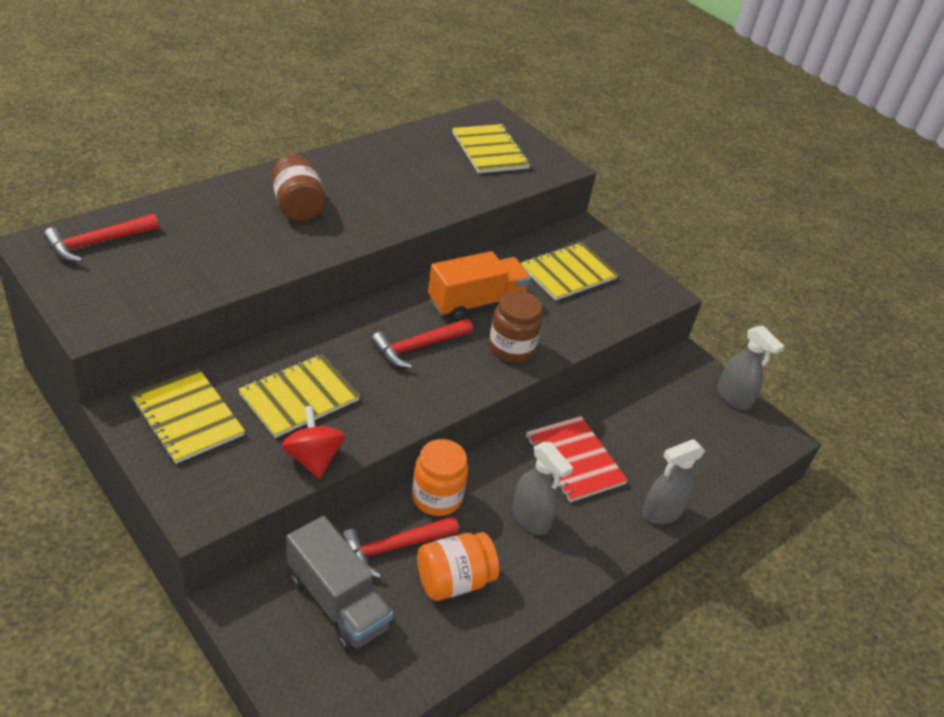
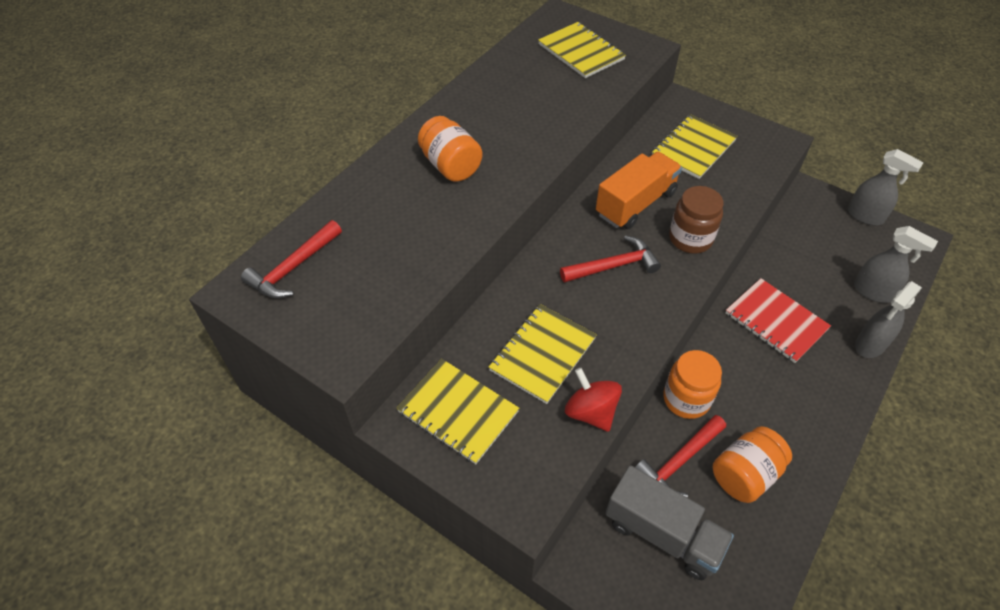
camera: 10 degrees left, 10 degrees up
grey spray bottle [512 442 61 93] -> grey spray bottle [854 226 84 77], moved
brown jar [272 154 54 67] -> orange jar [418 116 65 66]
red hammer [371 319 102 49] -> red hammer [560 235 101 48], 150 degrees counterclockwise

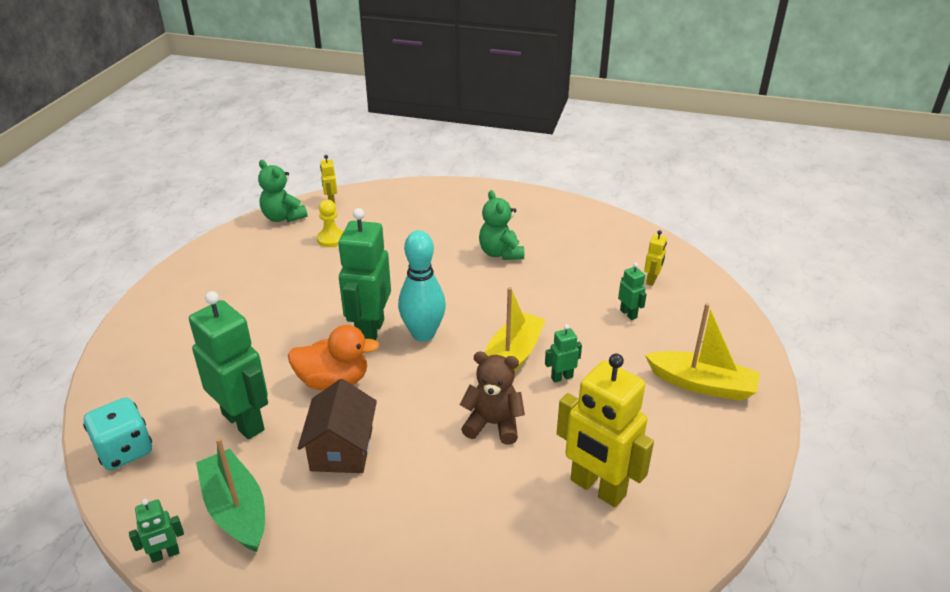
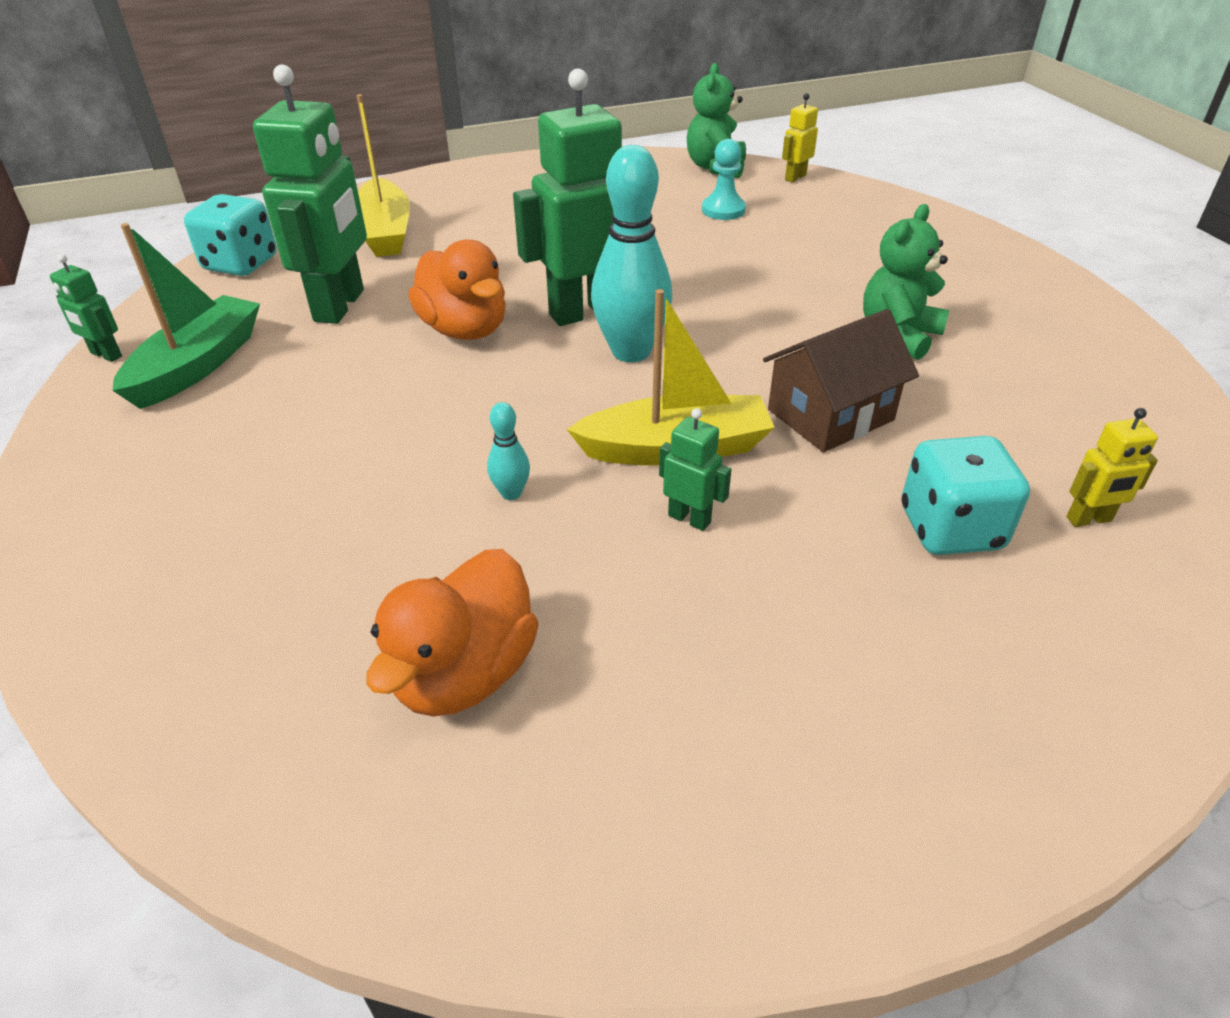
camera: 55 degrees right, 5 degrees up
brown house [297 379 80 94] -> brown house [763 309 156 143], moved
yellow boat [645 303 115 98] -> yellow boat [356 94 54 163], moved
brown teddy bear [460 352 65 93] -> turquoise bowling pin [487 402 43 98]
yellow robot [557 354 97 153] -> orange duck [366 549 173 168]
green robot [618 263 29 57] -> turquoise dice [902 436 128 119]
yellow pawn [317 199 27 48] -> turquoise pawn [702 139 44 81]

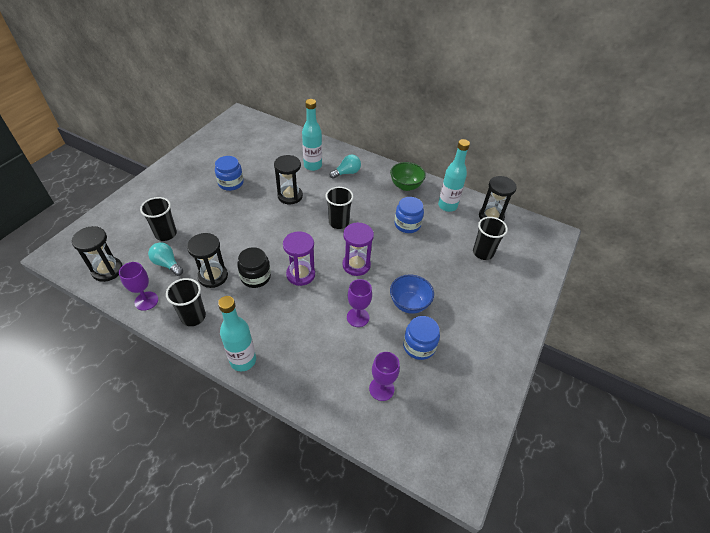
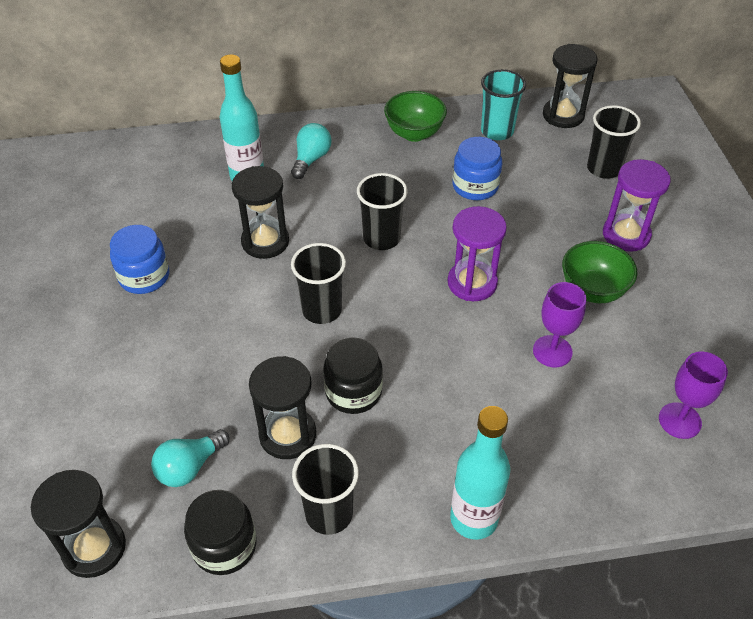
camera: 35 degrees left, 0 degrees up
blue jar [403 316 37 44] -> none
black cup [140 197 37 44] -> black cup [291 243 55 81], moved
purple hourglass [283 231 32 55] -> purple hourglass [603 159 68 93], moved
purple goblet [119 262 39 49] -> black jar [184 490 72 85]
turquoise bottle [438 139 32 73] -> turquoise cup [481 69 45 71]
blue bowl [390 274 44 40] -> green bowl [562 241 75 62]
turquoise light bulb [148 242 35 34] -> turquoise light bulb [151 429 79 58], 45 degrees counterclockwise

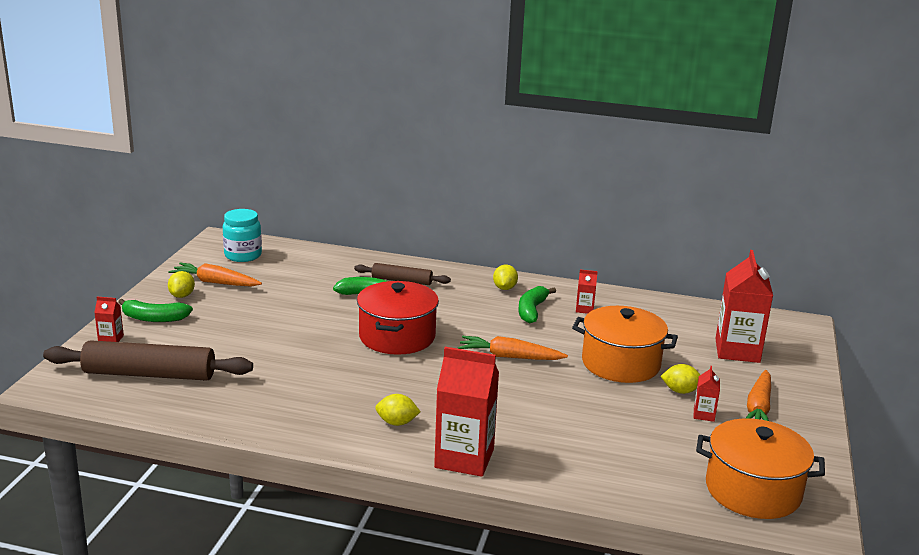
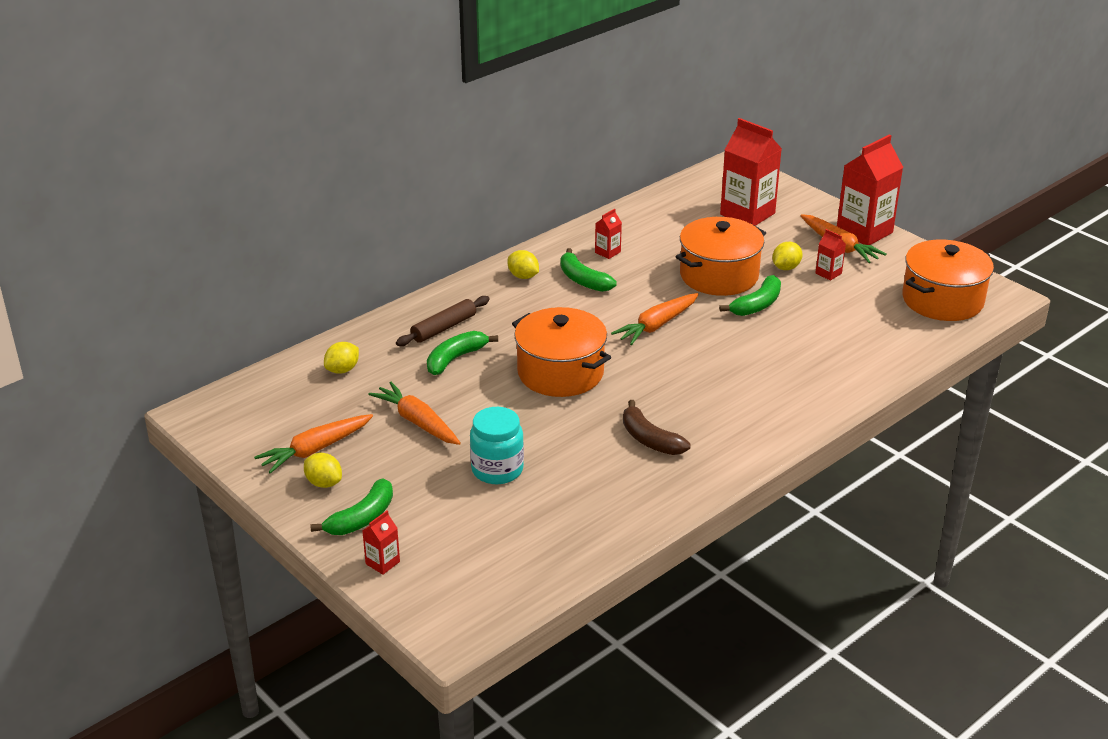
camera: 55 degrees left, 10 degrees up
brown rolling pin [43 340 210 41] -> none
none -> orange carrot [368 382 93 63]
none -> brown banana [623 400 68 55]
none -> green banana [719 275 62 41]
turquoise jar [223 209 39 53] -> turquoise jar [470 407 54 77], moved
yellow lemon [375 394 45 32] -> yellow lemon [324 342 35 32], moved
red carton [434 347 65 130] -> red carton [837 135 66 110], moved
red pot [357 281 82 74] -> orange pot [512 307 99 90]

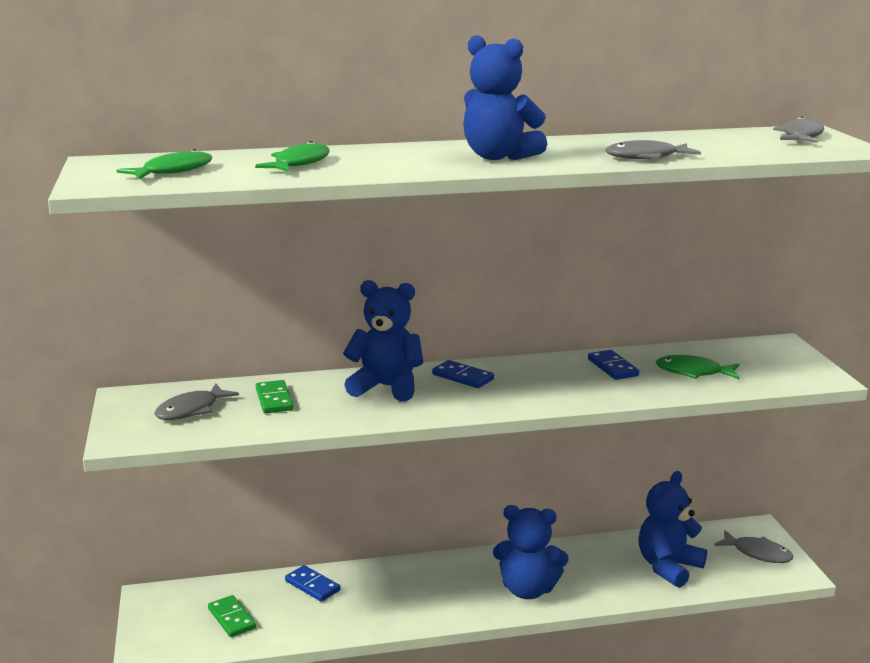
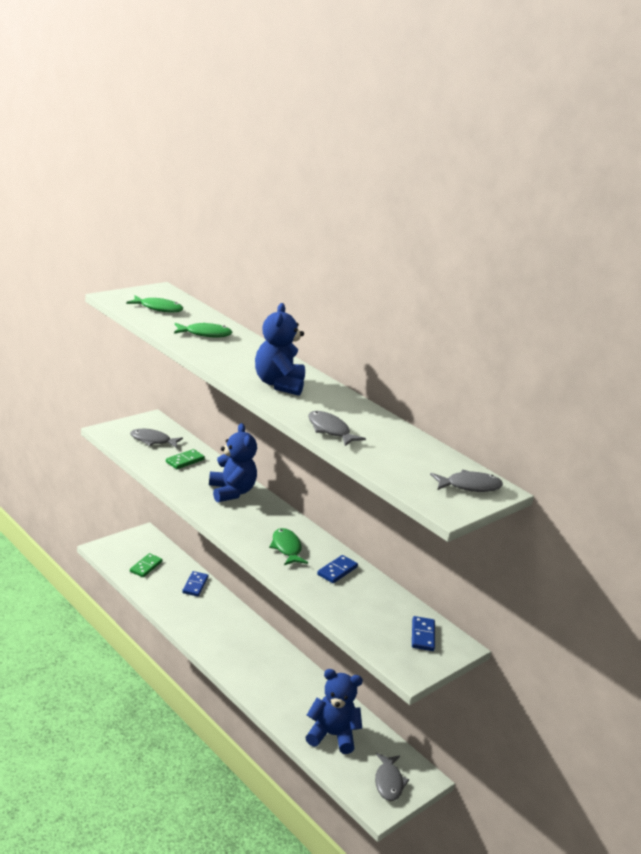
camera: 55 degrees right, 5 degrees up
blue teddy bear [493 505 75 94] -> none
blue domino [432 360 62 28] -> blue domino [412 616 23 35], moved
green fish [656 355 83 24] -> green fish [269 528 39 37], moved

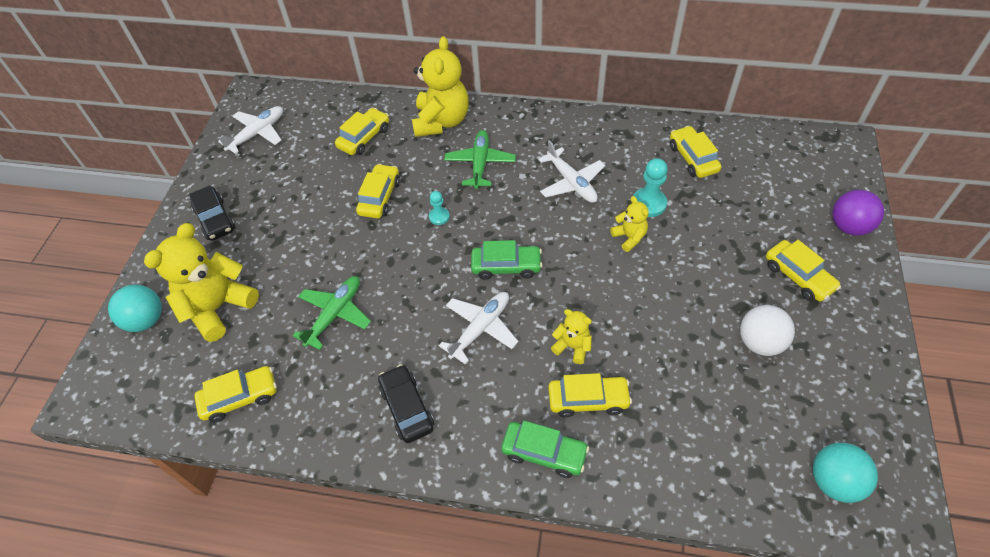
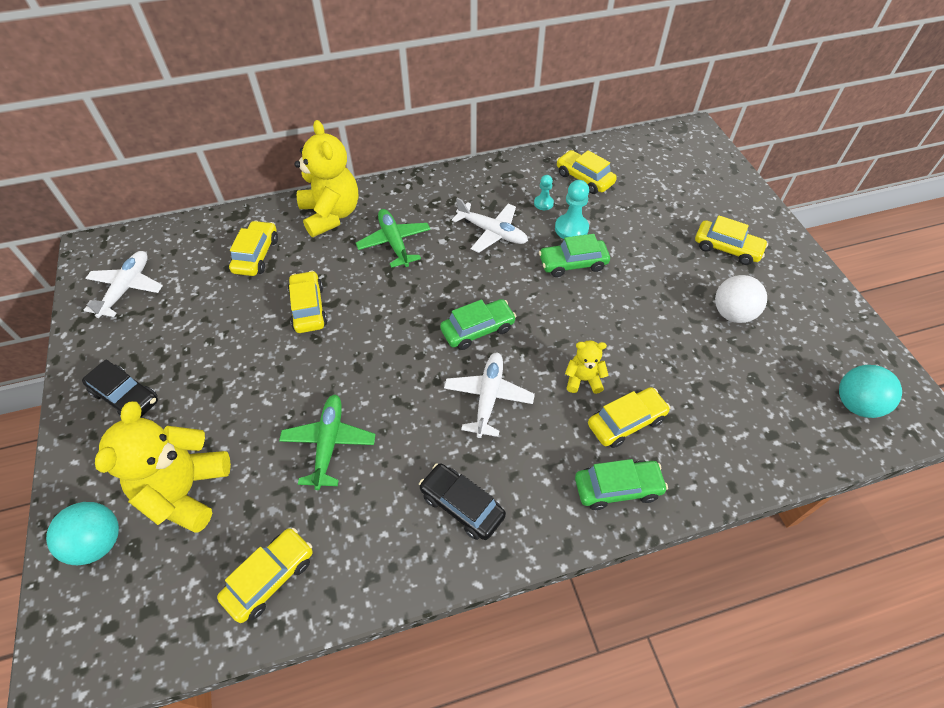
camera: 30 degrees left, 0 degrees up
purple ball [832 190 52 46] -> none
turquoise pawn [429 191 21 34] -> turquoise pawn [534 175 20 35], moved
yellow teddy bear [610 196 39 56] -> green car [539 234 71 43]

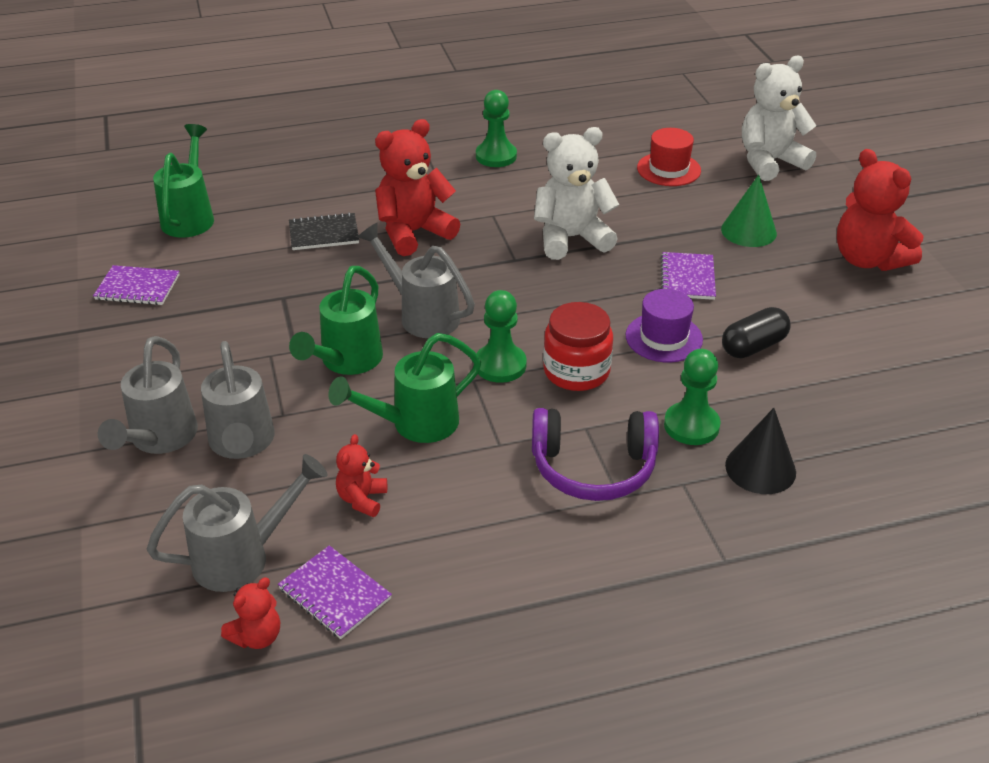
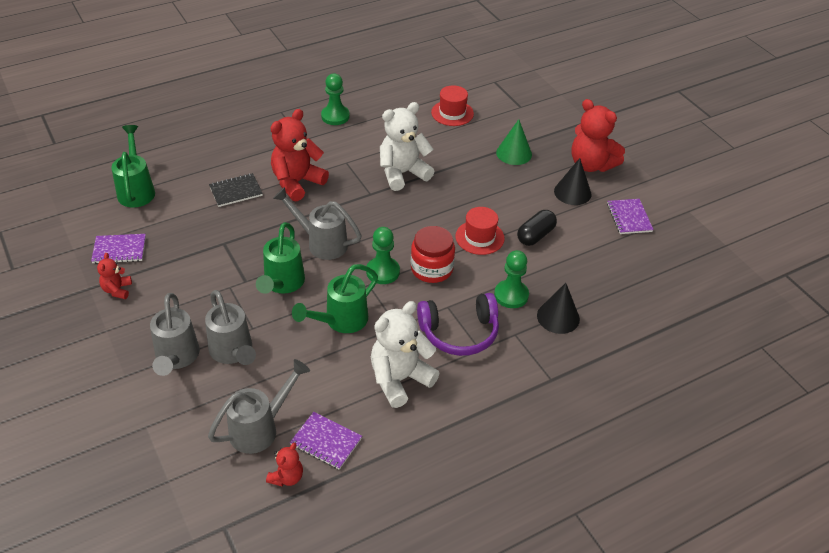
camera: 15 degrees left, 5 degrees up
none -> black cone [554 158 37 47]
red teddy bear [336 434 51 83] -> red teddy bear [97 253 35 46], moved
purple notebook [661 252 55 48] -> purple notebook [607 199 47 35], moved
white teddy bear [742 56 75 125] -> white teddy bear [371 301 69 107], moved
purple hat [626 289 77 74] -> red hat [455 207 50 48]

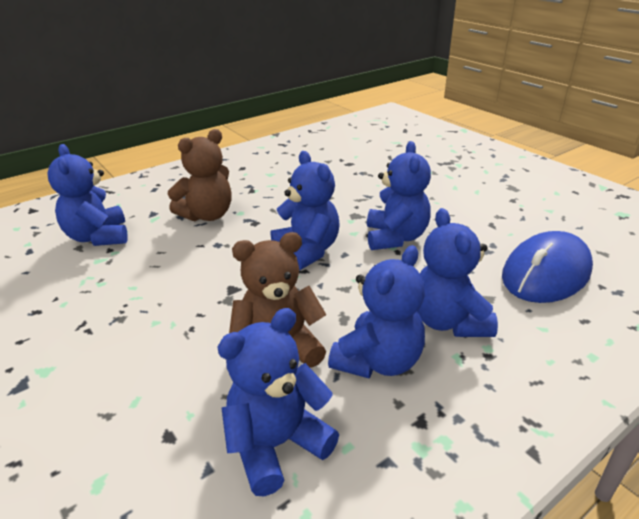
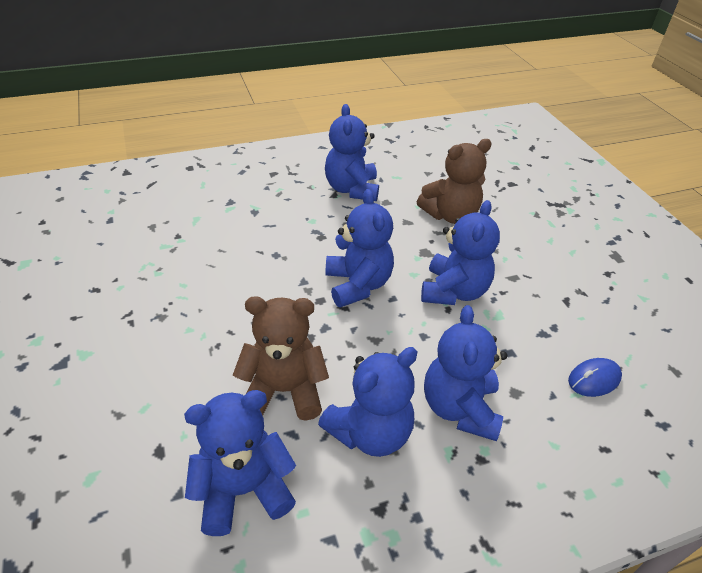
camera: 15 degrees right, 10 degrees up
blue teddy bear [47 144 81 102] -> blue teddy bear [325 104 54 97], moved
brown teddy bear [168 129 64 93] -> brown teddy bear [417 139 75 85], moved
blue mouse [502 231 91 72] -> blue mouse [568 358 54 39], x0.47

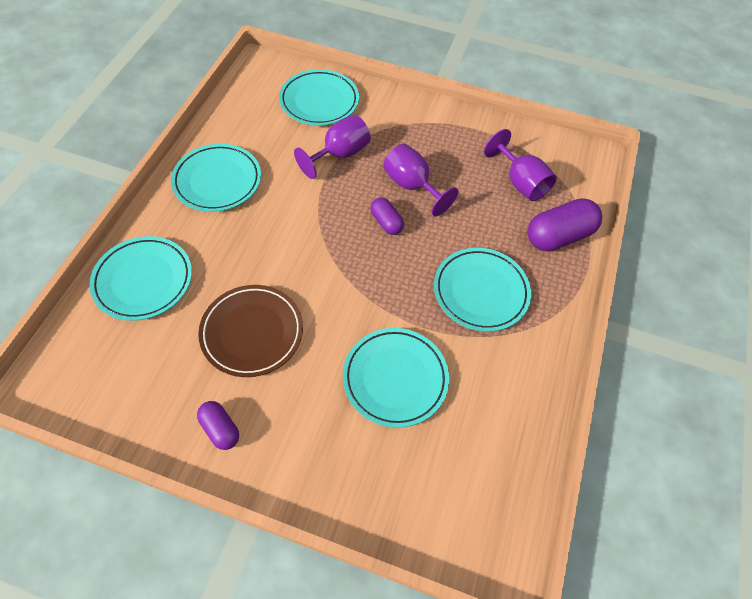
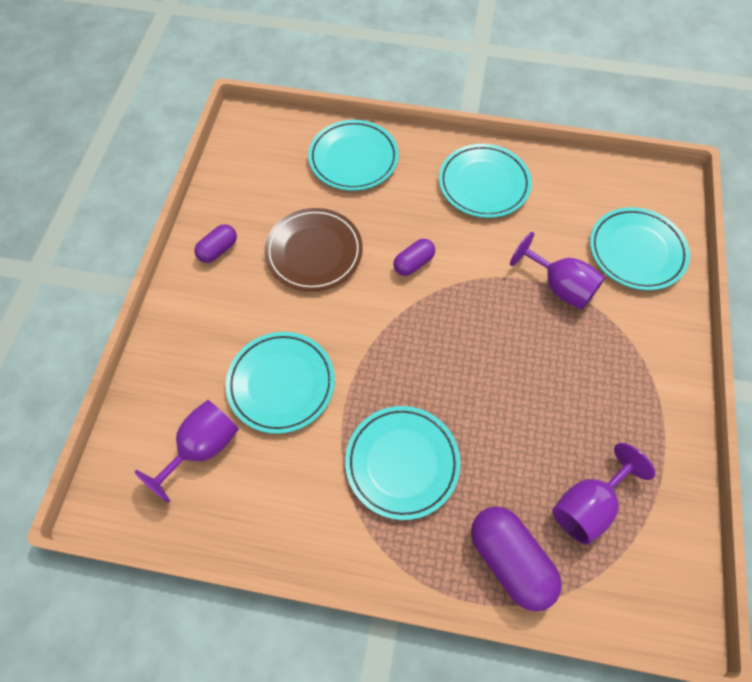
camera: 85 degrees right, 5 degrees up
purple capsule [370 198 34 37] -> purple capsule [393 239 42 37], moved
purple goblet [383 143 75 73] -> purple goblet [134 400 105 103], moved

